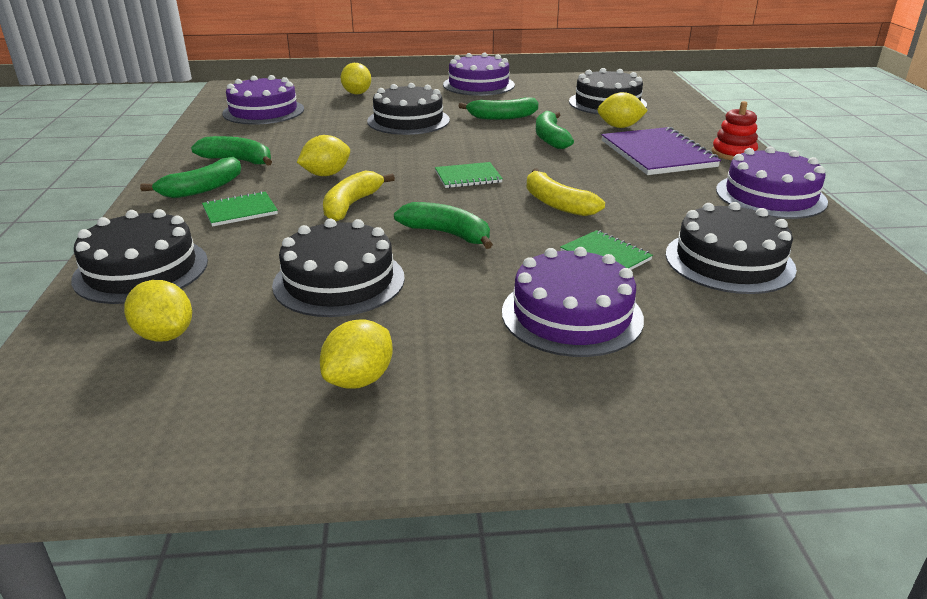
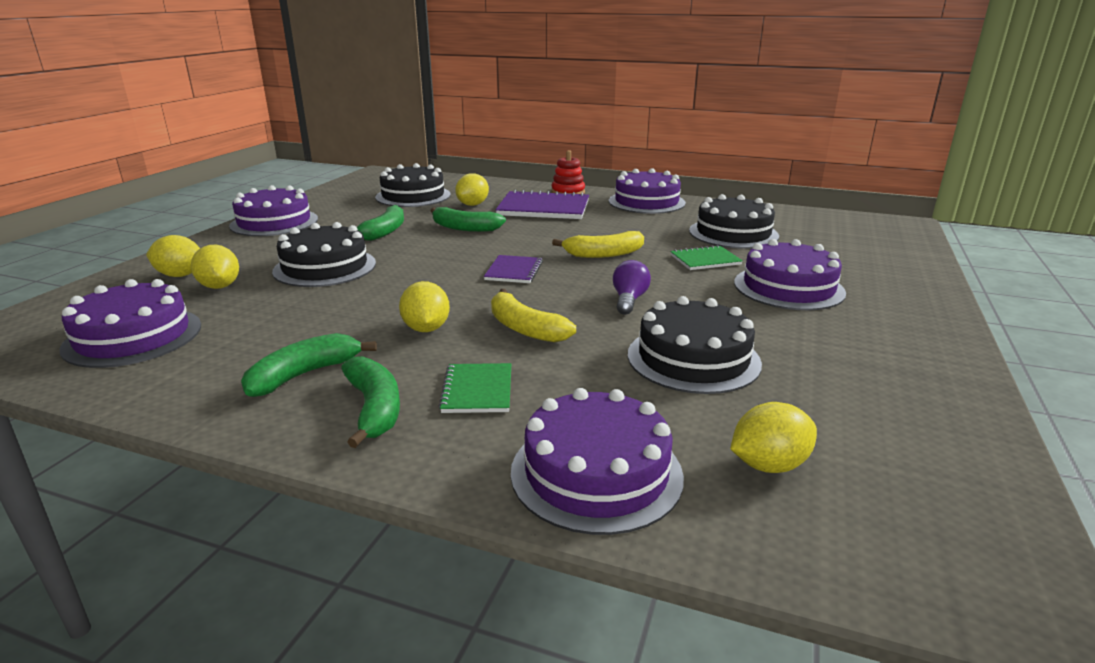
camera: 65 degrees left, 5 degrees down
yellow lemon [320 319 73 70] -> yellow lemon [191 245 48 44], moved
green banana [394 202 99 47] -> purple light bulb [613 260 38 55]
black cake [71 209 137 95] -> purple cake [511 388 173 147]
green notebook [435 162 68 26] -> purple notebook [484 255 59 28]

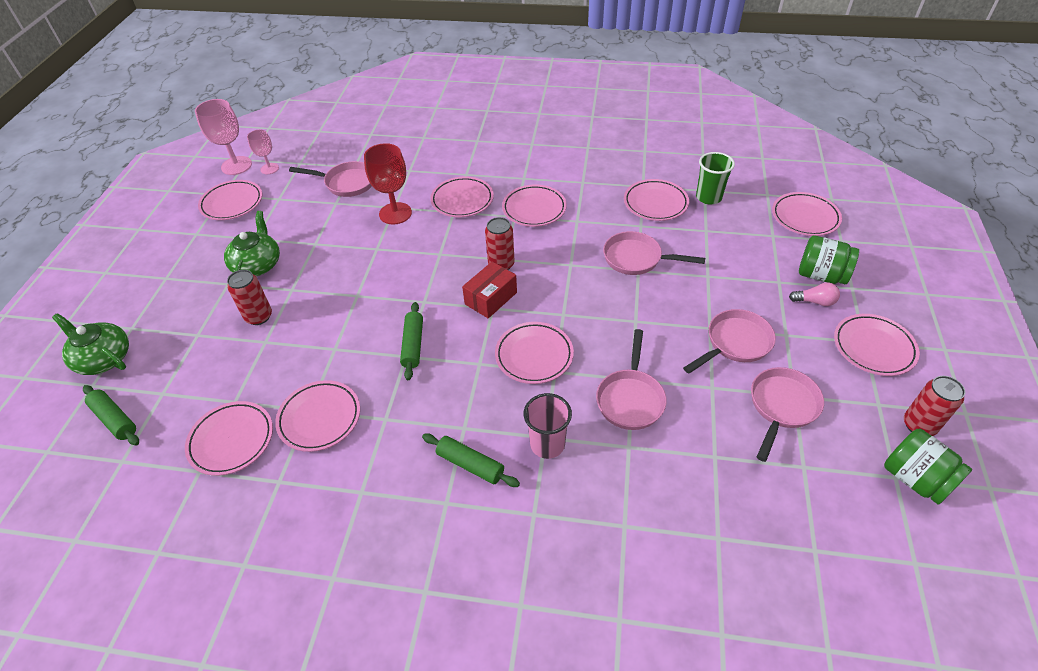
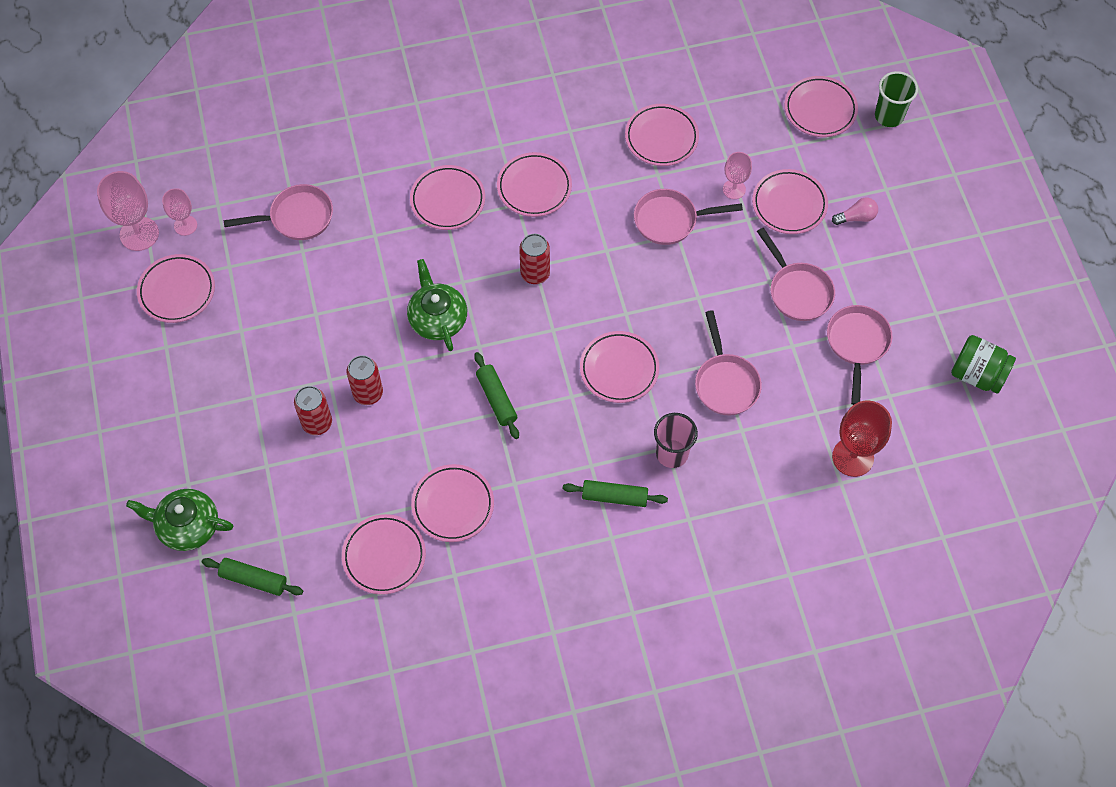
camera: 25 degrees left, 15 degrees up
red box [462 261 55 57] -> none
green jar [799 236 60 48] -> none
none -> pink goblet [723 152 29 47]
green teapot [224 211 56 65] -> green teapot [407 259 60 92], moved
red goblet [364 143 48 82] -> red goblet [832 400 60 77], moved
green cup [696 152 39 53] -> green cup [875 71 43 56], moved
pink plate [834 314 86 62] -> pink plate [752 169 76 65], moved
red can [904 376 61 60] -> red can [347 355 36 50], moved
pink pan [683 309 93 65] -> pink pan [757 228 78 93], 120 degrees clockwise

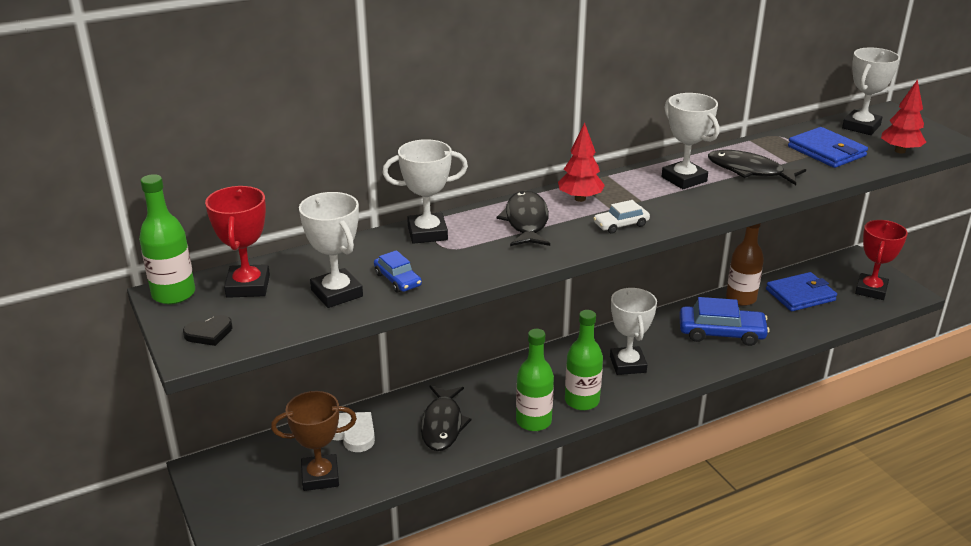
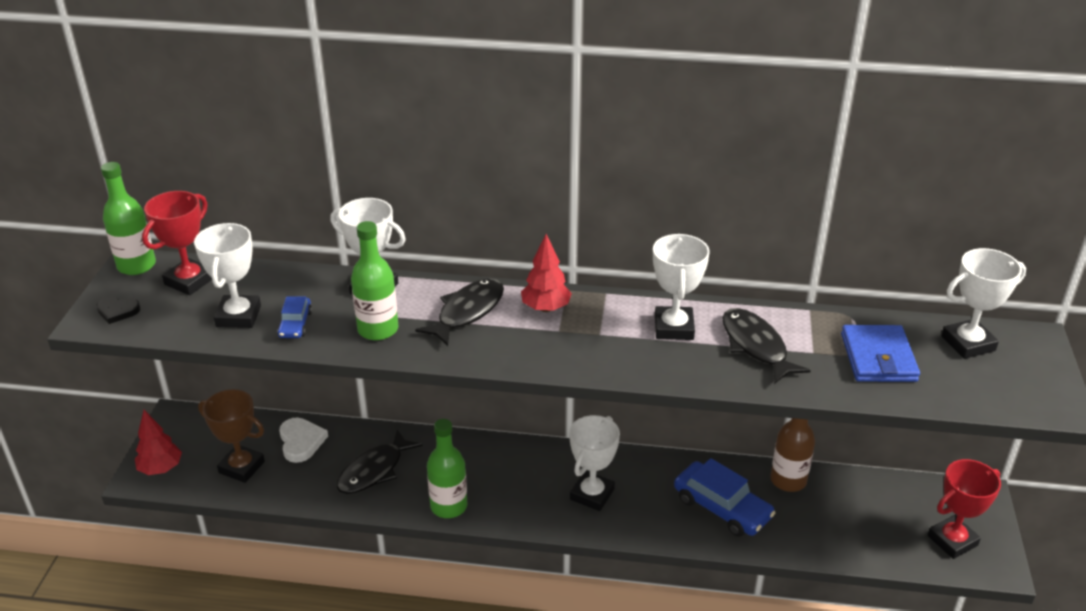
camera: 35 degrees right, 5 degrees up
white car [593 200 57 33] -> none
blue wallet [766 272 71 39] -> none
green bottle [565 310 38 101] -> green bottle [351 221 48 119], moved
red tree [881 79 45 75] -> red tree [135 410 47 65], moved

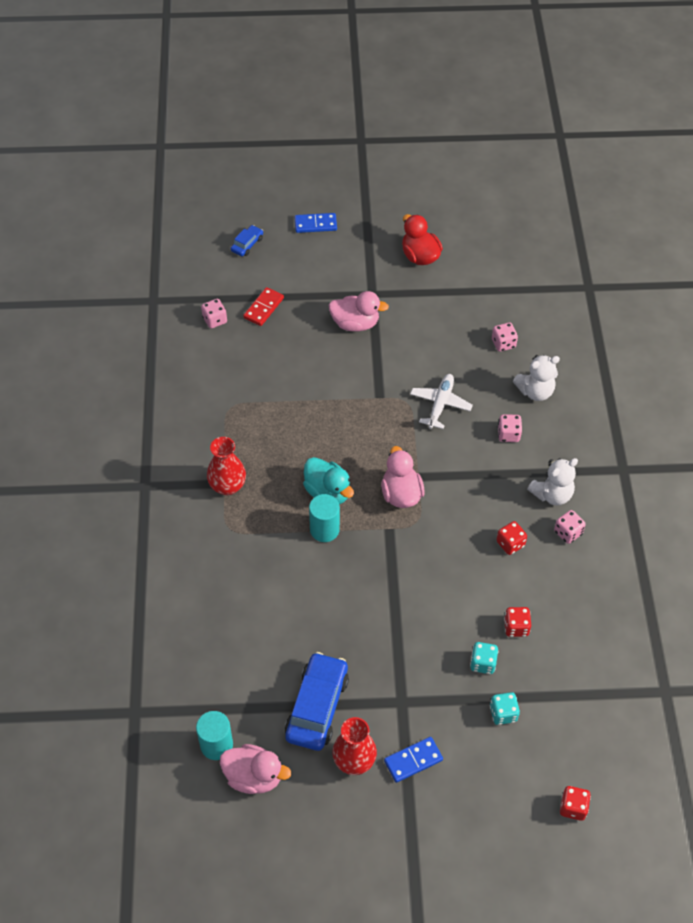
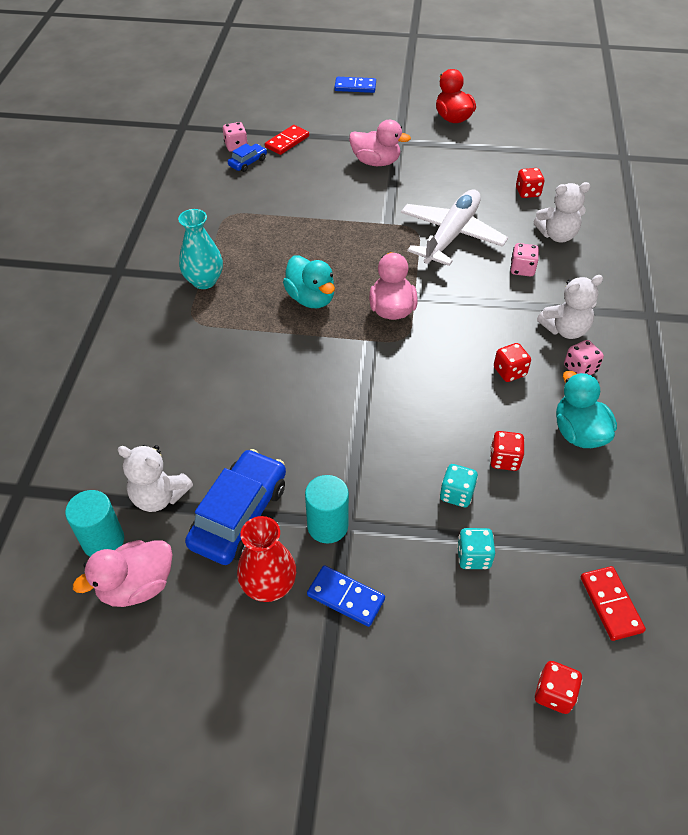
camera: 10 degrees right, 5 degrees down
none -> white teddy bear [117 445 76 67]
none -> turquoise duck [556 371 61 77]
none -> red domino [581 566 65 75]
blue car [231 225 32 31] -> blue car [228 144 39 28], moved
turquoise cylinder [309 494 31 48] -> turquoise cylinder [305 475 44 69], moved
red vase [207 437 39 58] -> turquoise vase [178 209 45 80]
pink dice [492 323 26 29] -> red dice [516 168 29 30]
pink duck [220 744 71 50] -> pink duck [73 540 99 67], 120 degrees clockwise
blue domino [384 737 59 46] -> blue domino [307 565 78 62], 45 degrees clockwise
white plane [410 374 63 55] -> white plane [401 189 107 77], x1.61

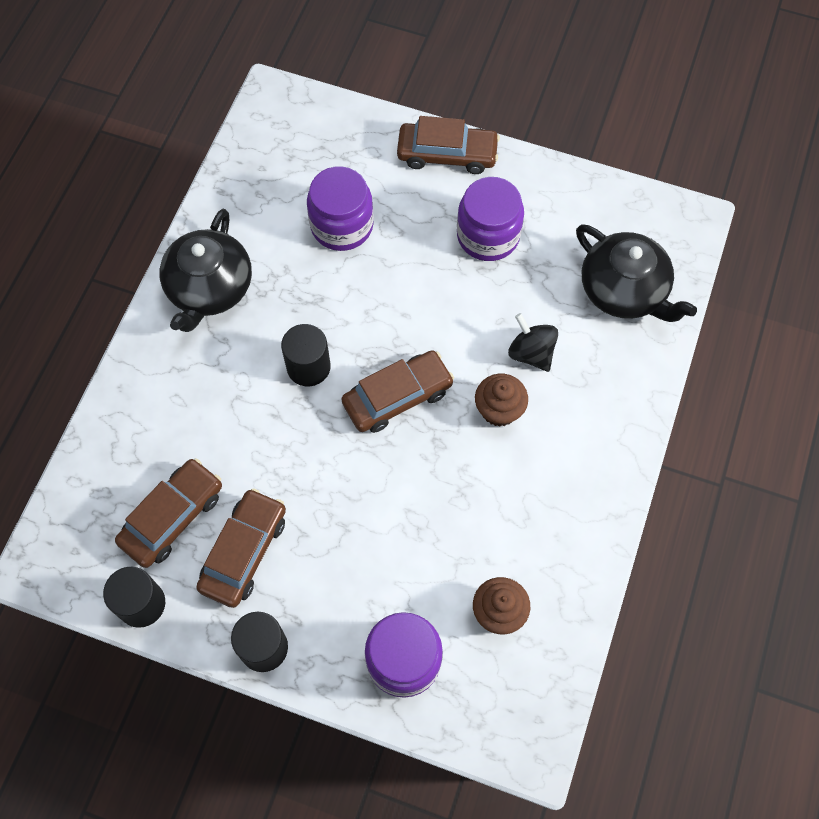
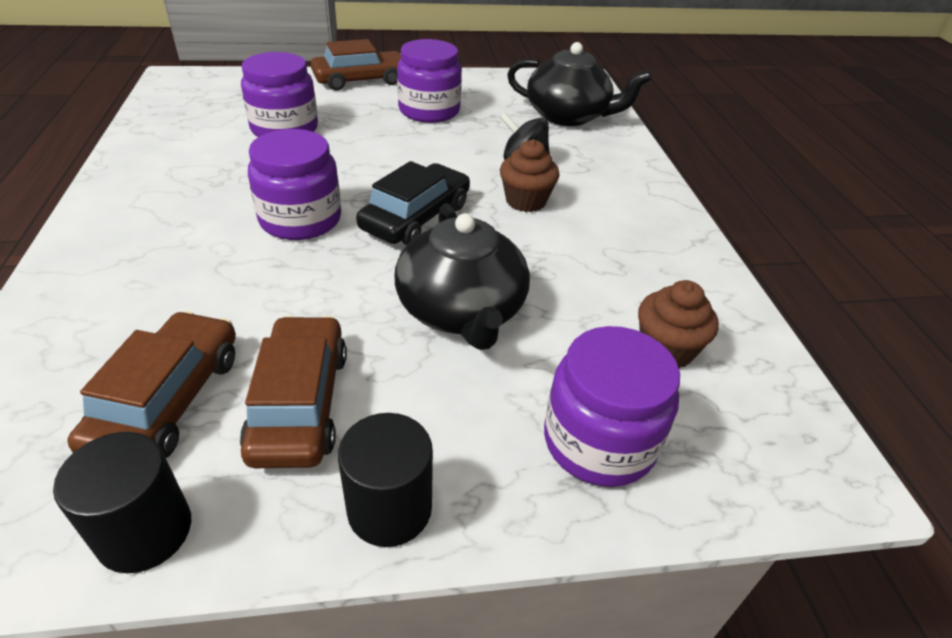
camera: 30 degrees left, 25 degrees down
black teapot [159 209 93 123] -> black teapot [395 203 135 147], moved
black cylinder [281 324 50 62] -> purple jar [248 129 93 111]
brown car [341 350 113 83] -> black car [356 161 114 84]

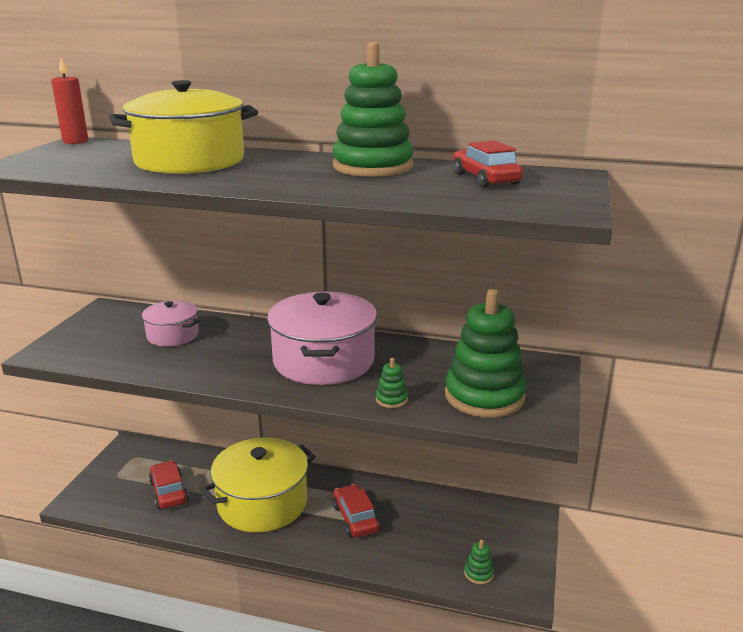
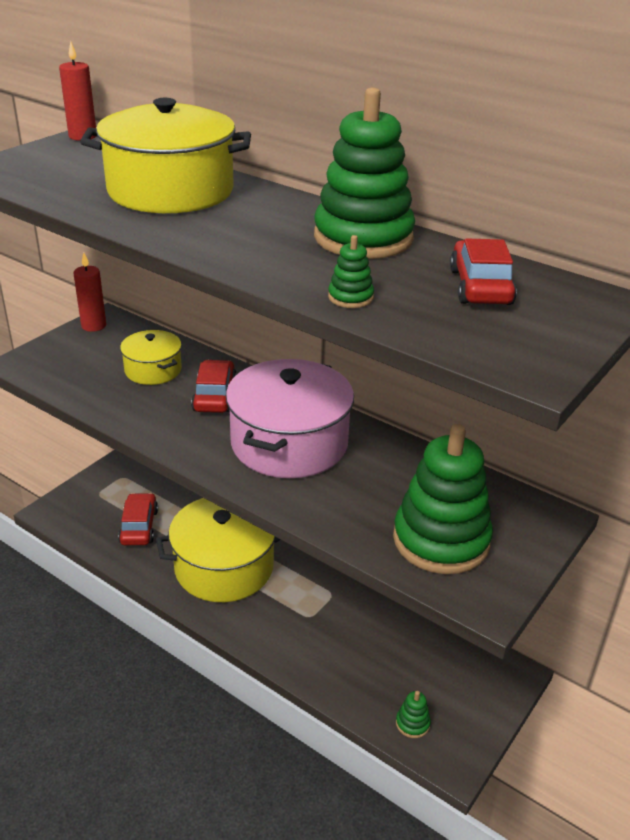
camera: 20 degrees right, 10 degrees up
none -> red candle [73 253 33 79]
red car [333 484 47 53] -> red car [191 360 46 53], moved
green stacking toy [376 358 32 50] -> green stacking toy [328 235 46 73], moved
pink pot [141 300 59 47] -> yellow pot [120 330 62 55]

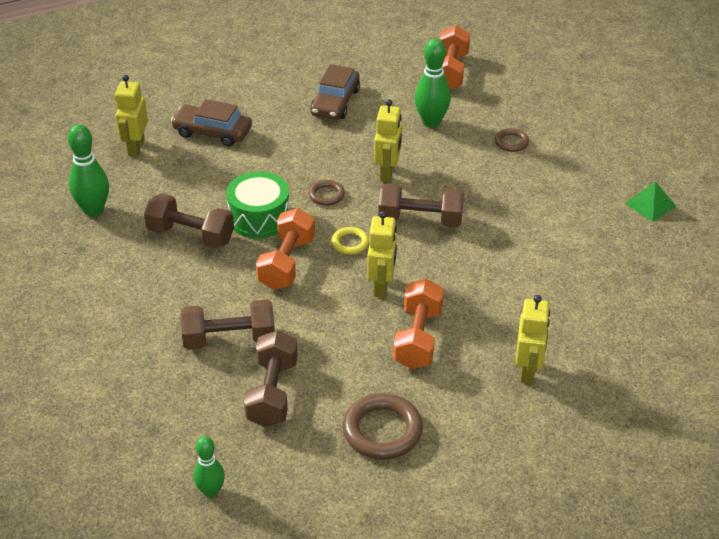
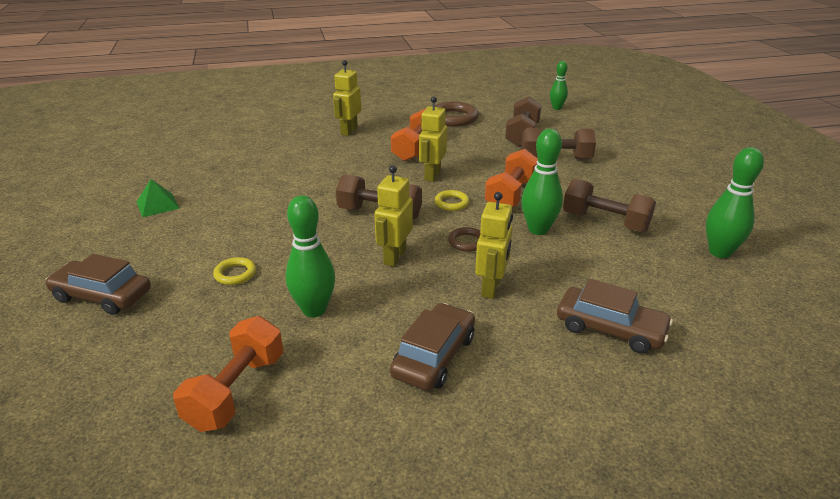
camera: 170 degrees left, 10 degrees down
none -> brown car [45 254 106 61]
yellow robot [115 75 33 82] -> yellow robot [475 192 38 107], moved
green drum [226 171 64 67] -> green bowling pin [521 129 42 106]
brown ring [495 128 34 24] -> yellow ring [213 257 43 28]

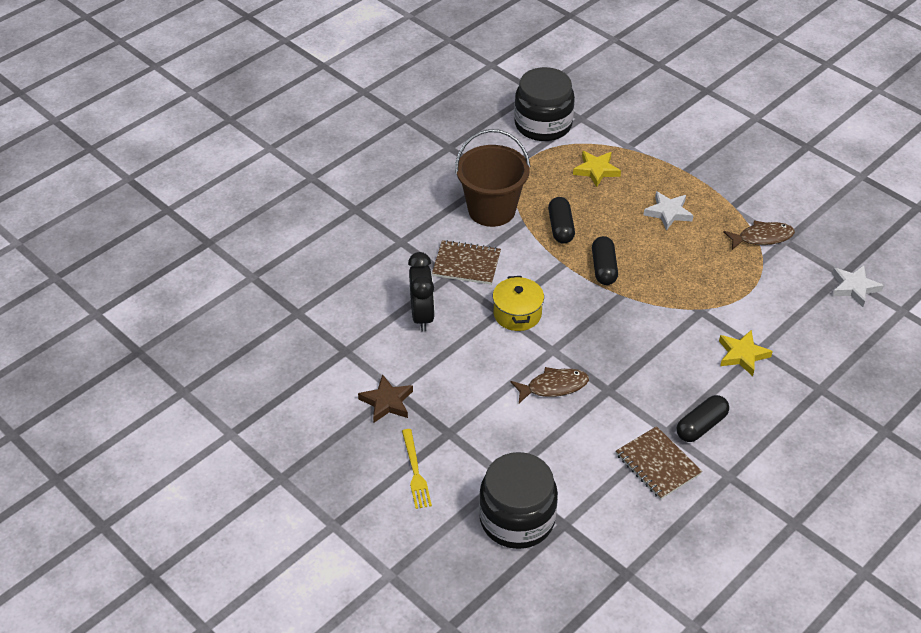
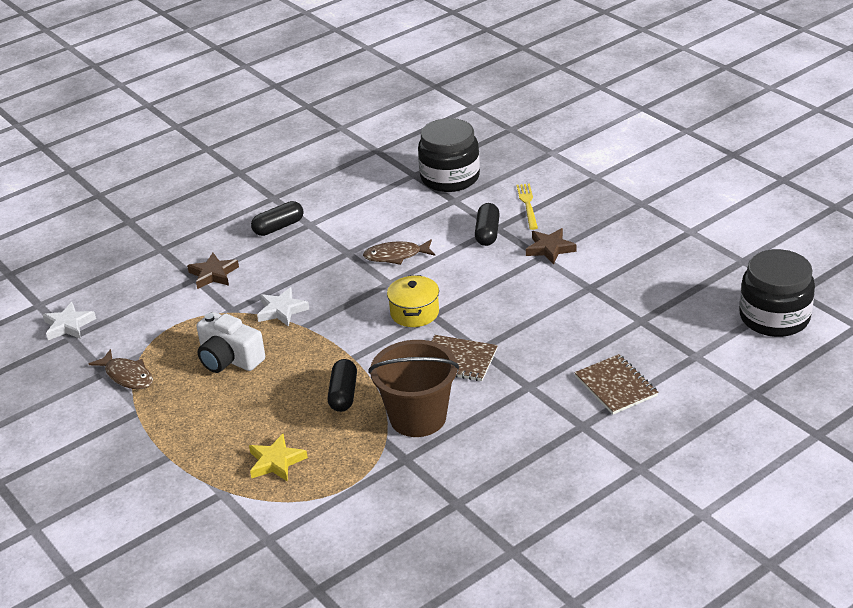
camera: 170 degrees left, 10 degrees down
black clock [408 252 27 80] -> none
none -> white camera [196 312 69 61]
black jar [514 67 61 74] -> black jar [739 249 76 88], moved
black capsule [592 236 26 49] -> black capsule [475 203 25 43], moved
brown notebook [616 426 86 74] -> brown notebook [574 354 84 60], moved
white star [644 191 50 40] -> white star [257 287 52 40], moved
yellow star [719 330 54 46] -> brown star [187 253 52 36]
brown fish [723 221 72 29] -> brown fish [89 349 64 41], 135 degrees counterclockwise

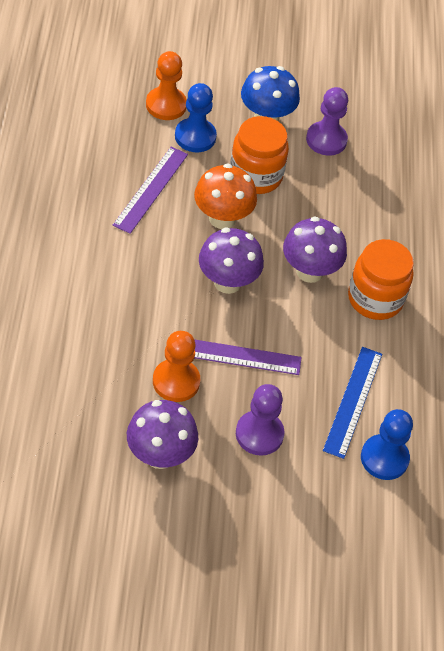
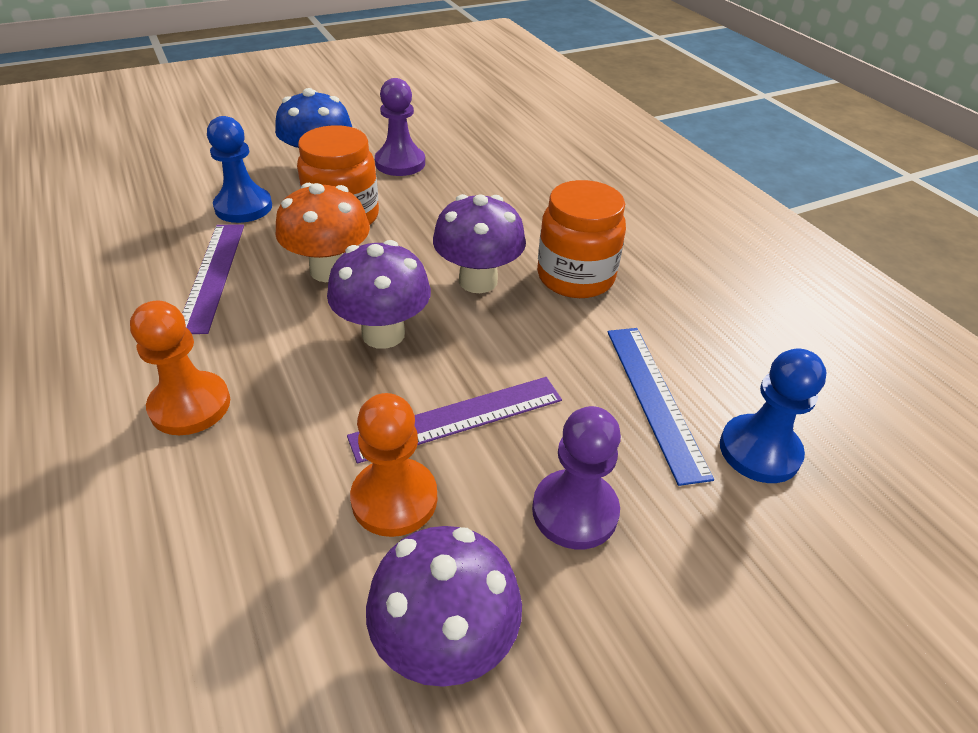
camera: 25 degrees left, 10 degrees down
orange pawn [146 51 41 69] -> orange pawn [130 300 100 135], moved

